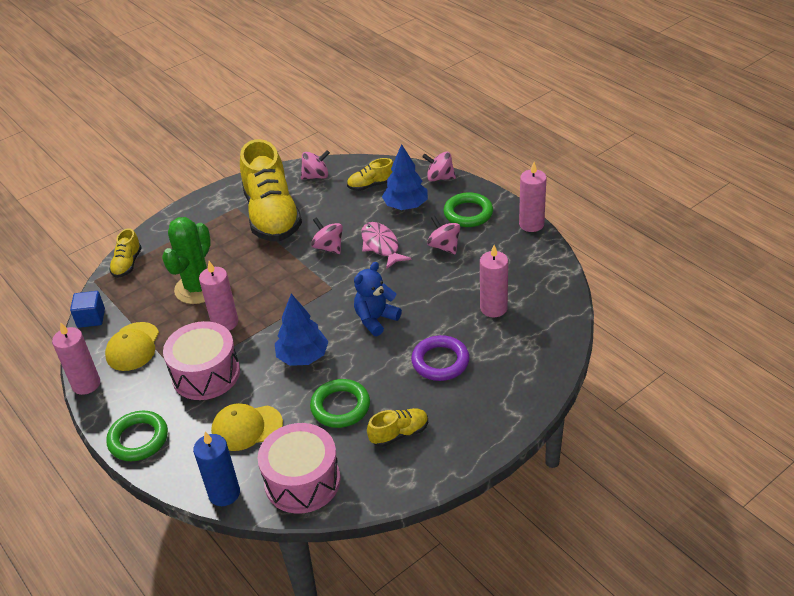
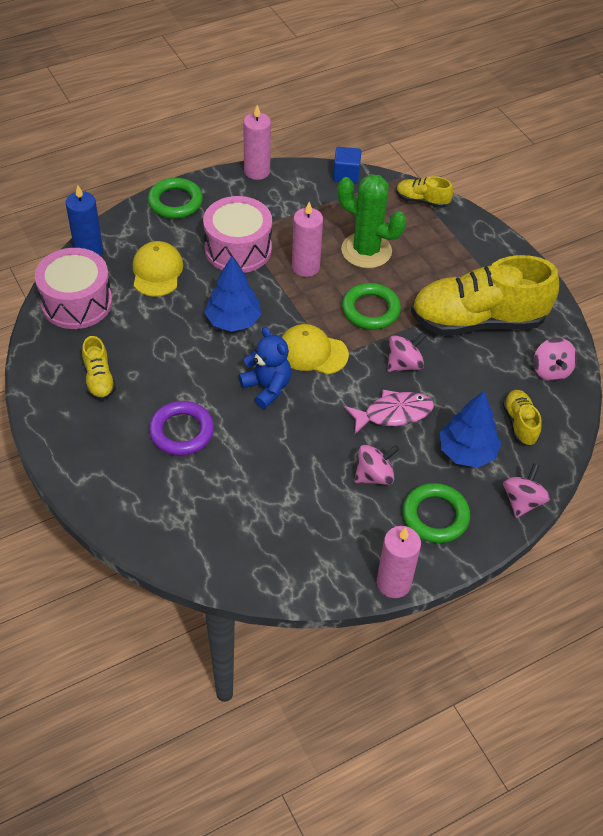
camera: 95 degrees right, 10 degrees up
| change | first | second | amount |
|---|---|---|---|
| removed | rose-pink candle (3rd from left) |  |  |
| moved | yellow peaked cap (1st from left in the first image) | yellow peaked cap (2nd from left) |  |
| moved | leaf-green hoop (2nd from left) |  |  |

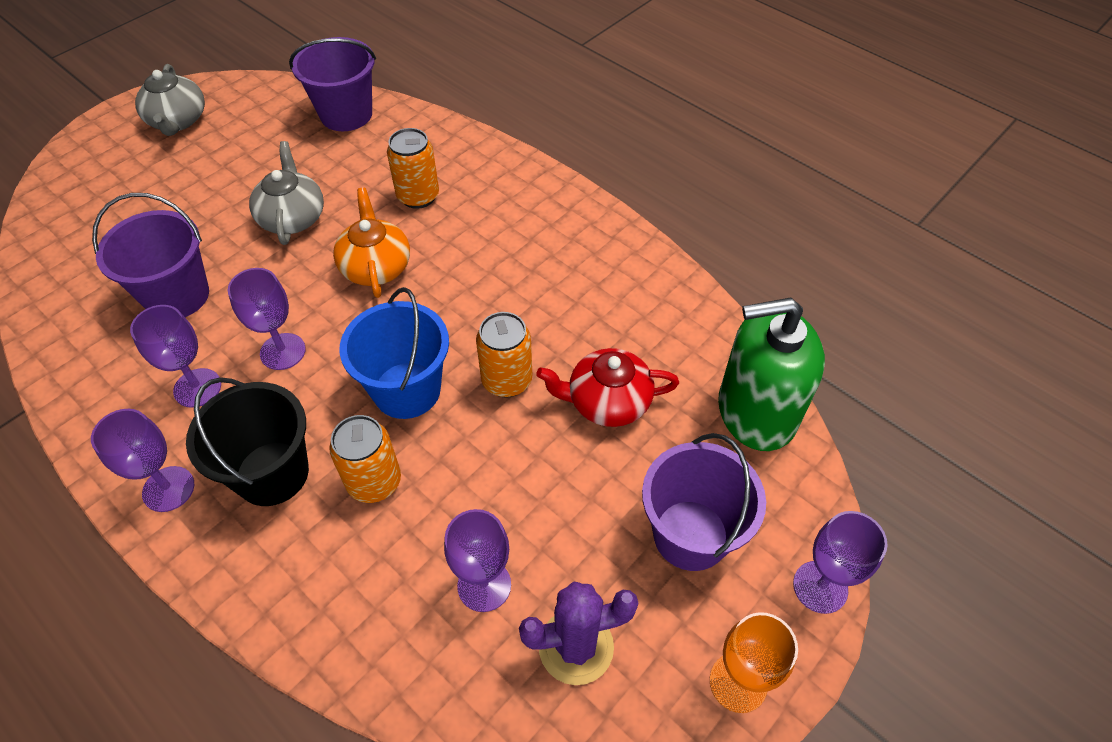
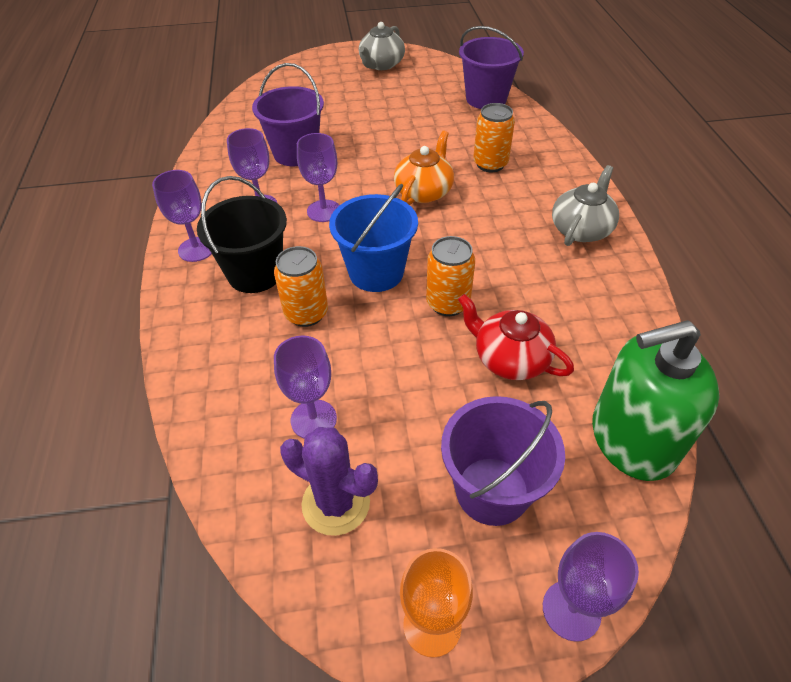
camera: 40 degrees right, 5 degrees down
| change | first | second | amount |
|---|---|---|---|
| moved | ash-grey china teapot (2nd from left) |  |  |
| turned | leaf-green soap pump |  | 45 degrees counterclockwise |

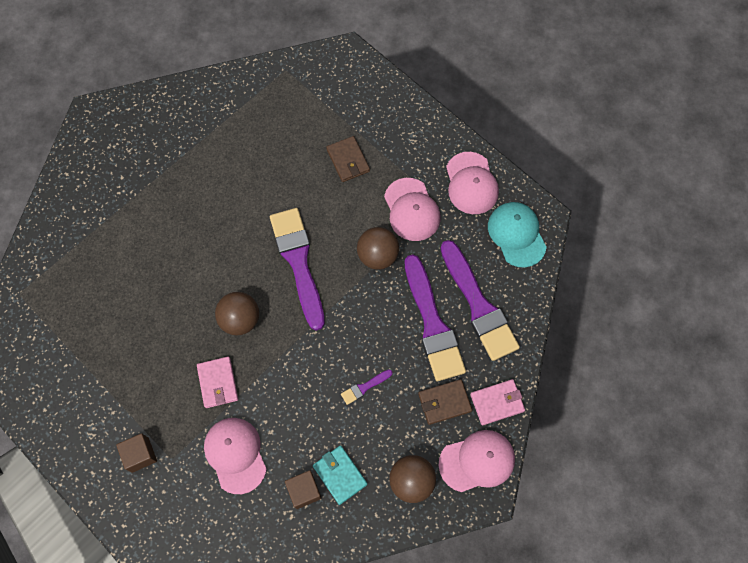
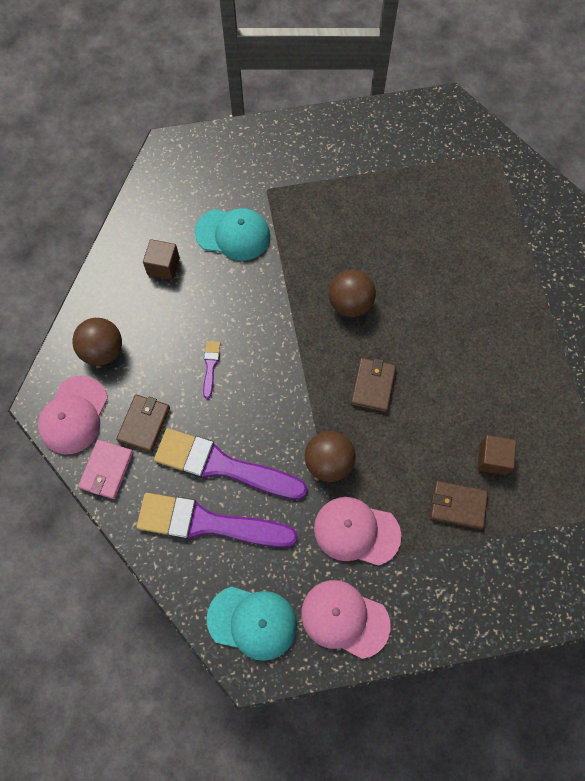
camera: 125 degrees right, 0 degrees up
| change | first | second | amount |
|---|---|---|---|
| removed | rose-pink card wallet (1st from left) |  |  |
| removed | aqua card wallet |  |  |
| moved | brown solid cube (1st from left in the first image) | brown solid cube (2nd from left) |  |
| replaced | purple paintbrush (1st from left) | brown card wallet (2nd from left) |  |
| recoloured | rose-pink peaked cap (1st from left) | aqua peaked cap (1st from left) |  |

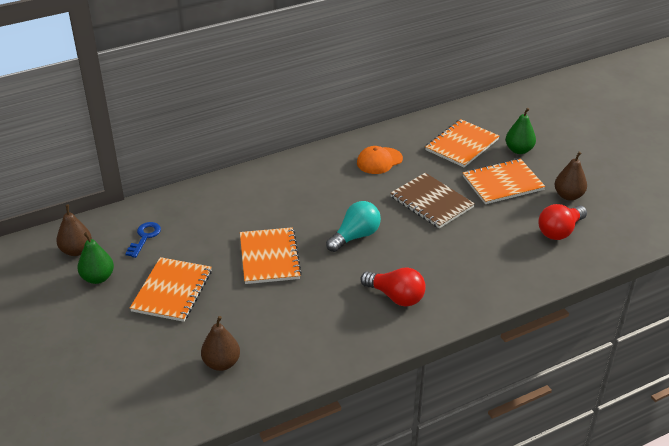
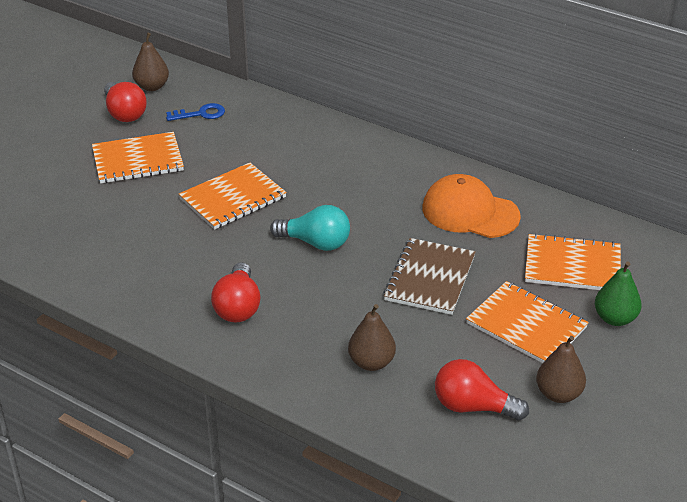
camera: 60 degrees right, 0 degrees up
| change | first | second | amount |
|---|---|---|---|
| moved | brown pear (2nd from left) |  |  |
| replaced | leaf-green pear (1st from left) | scarlet light bulb (1st from left) |  |
| resized | orange-coloured peaked cap |  | x1.50 |

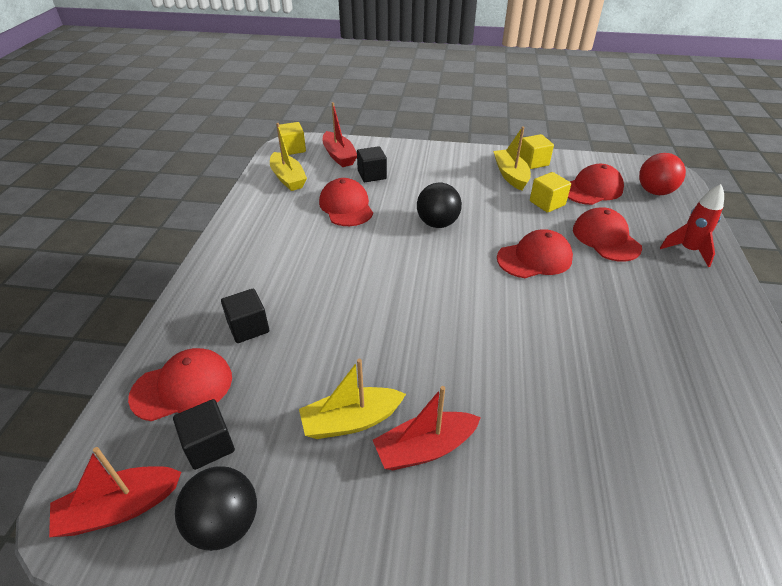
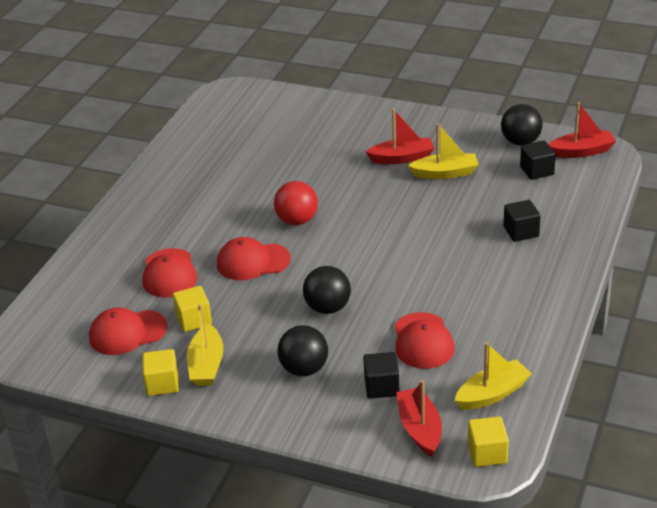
camera: 165 degrees left, 5 degrees down
| change | first | second | amount |
|---|---|---|---|
| removed | scarlet peaked cap (1st from left) |  |  |
| removed | scarlet rocket |  |  |
| added |  | black sphere (1st from left) |  |
| moved | scarlet sphere |  |  |
| turned | yellow toy boat (1st from left in the first image) | yellow toy boat (3rd from left) | 75 degrees clockwise |

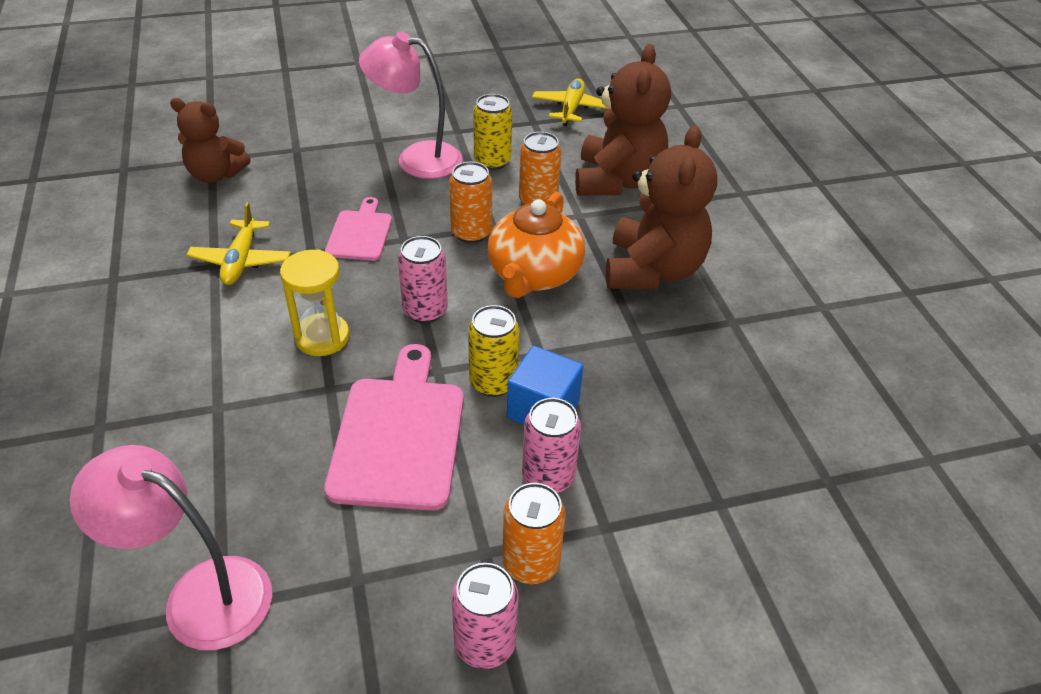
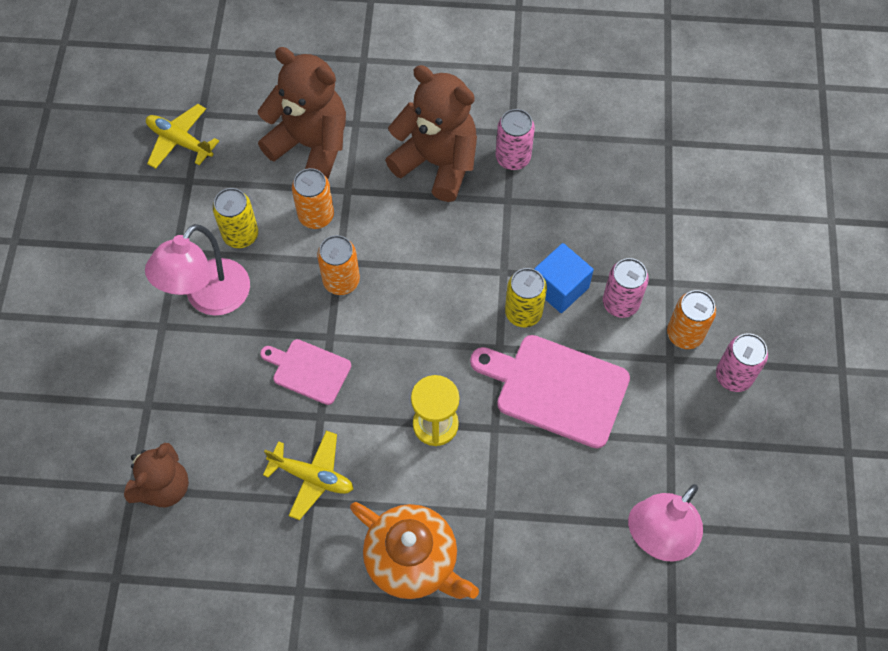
camera: 70 degrees left, 20 degrees up
| change | first | second | amount |
|---|---|---|---|
| moved | rose-pink can (1st from left) |  |  |
| moved | orange-coloured china teapot |  |  |

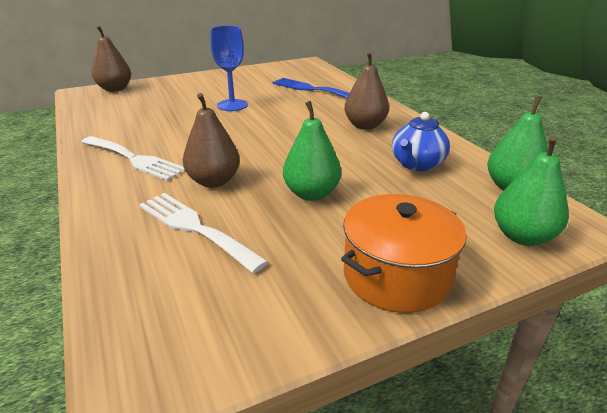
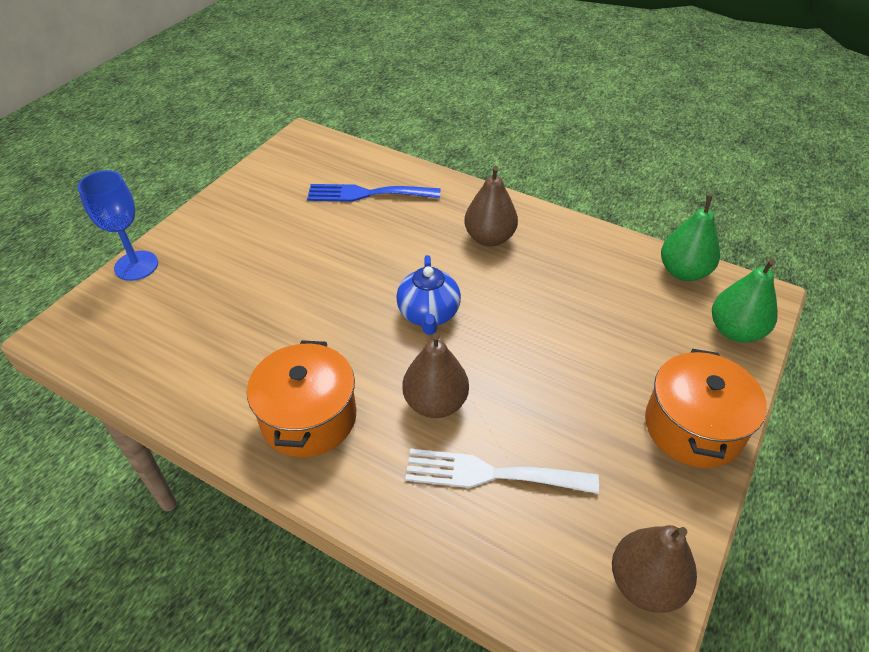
camera: 35 degrees left, 15 degrees up
| change | first | second | amount |
|---|---|---|---|
| removed | leaf-green pear (1st from left) |  |  |
| moved | brown pear (1st from left in the first image) | brown pear (3rd from left) |  |
| moved | blue goblet |  |  |
| moved | blue china teapot |  |  |
| replaced | white dinner fork (1st from left) | orange-coloured pot (1st from left) |  |

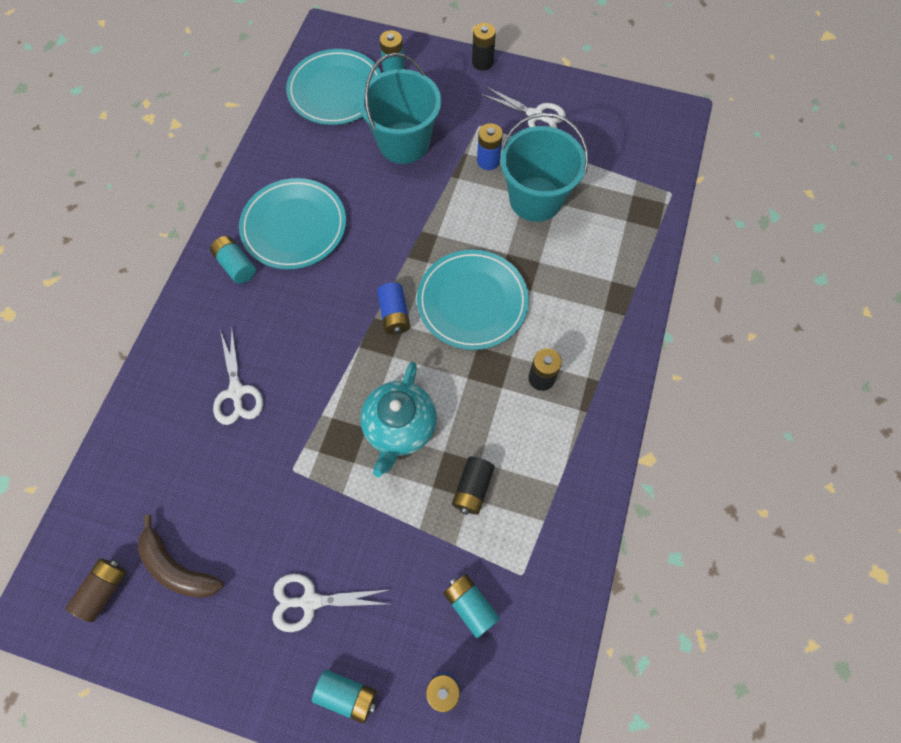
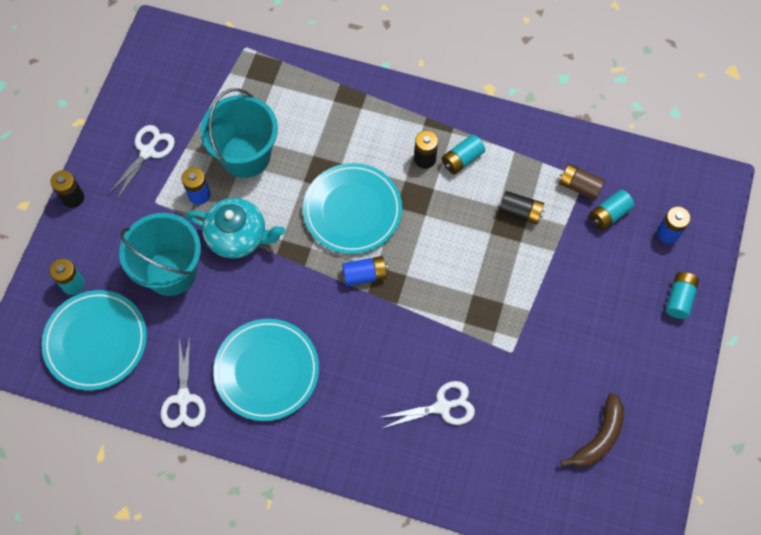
camera: 90 degrees left, 0 degrees up
| change | first | second | amount |
|---|---|---|---|
| moved | brown AA battery |  |  |
| moved | aqua AA battery (1st from left in the first image) | aqua AA battery (2nd from left) |  |
| moved | white shears (2nd from left) |  |  |
| moved | aqua china teapot |  |  |

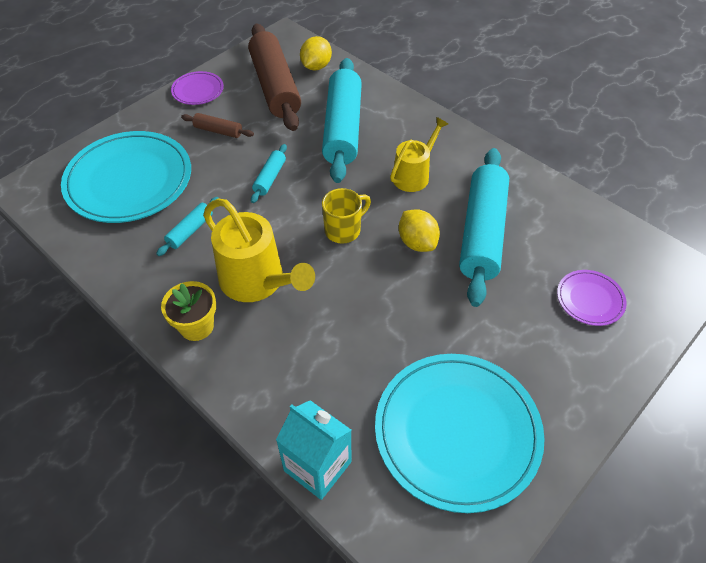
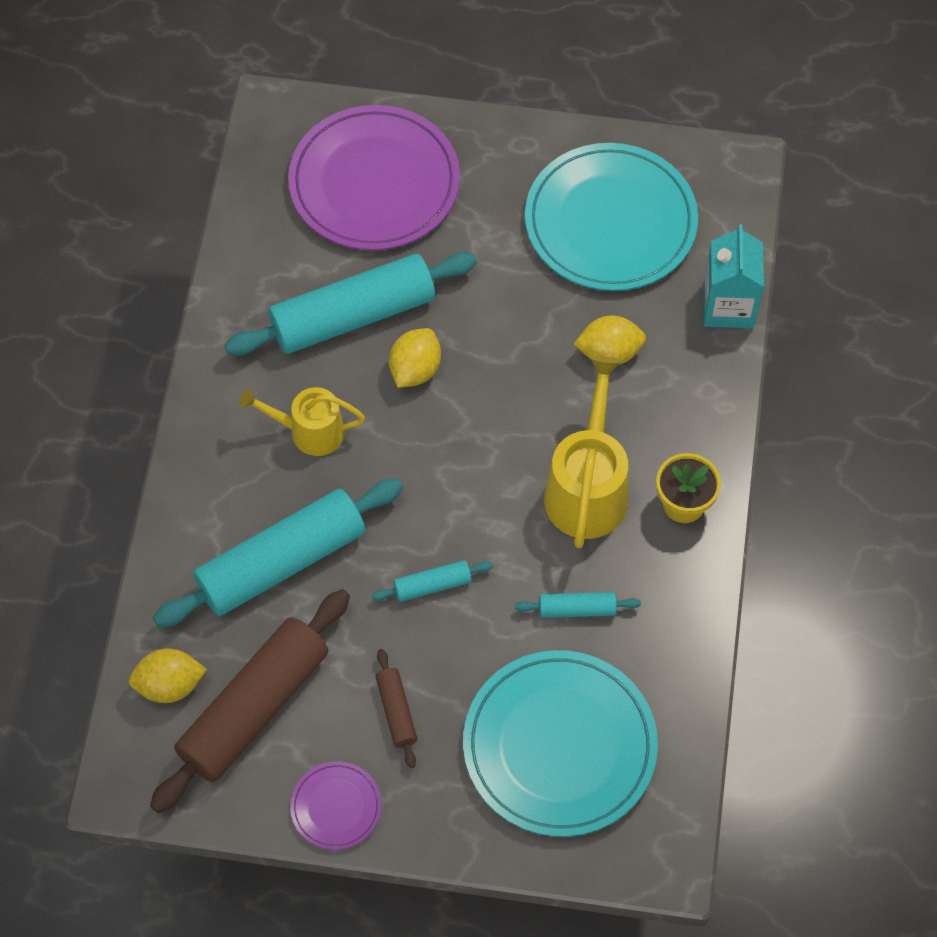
camera: 125 degrees left, 10 degrees up
| change | first | second | amount |
|---|---|---|---|
| removed | yellow coffee mug |  |  |
| added |  | yellow citrus fruit (3rd from left) |  |
| resized | purple dinner plate (2nd from left) |  | x2.15 |

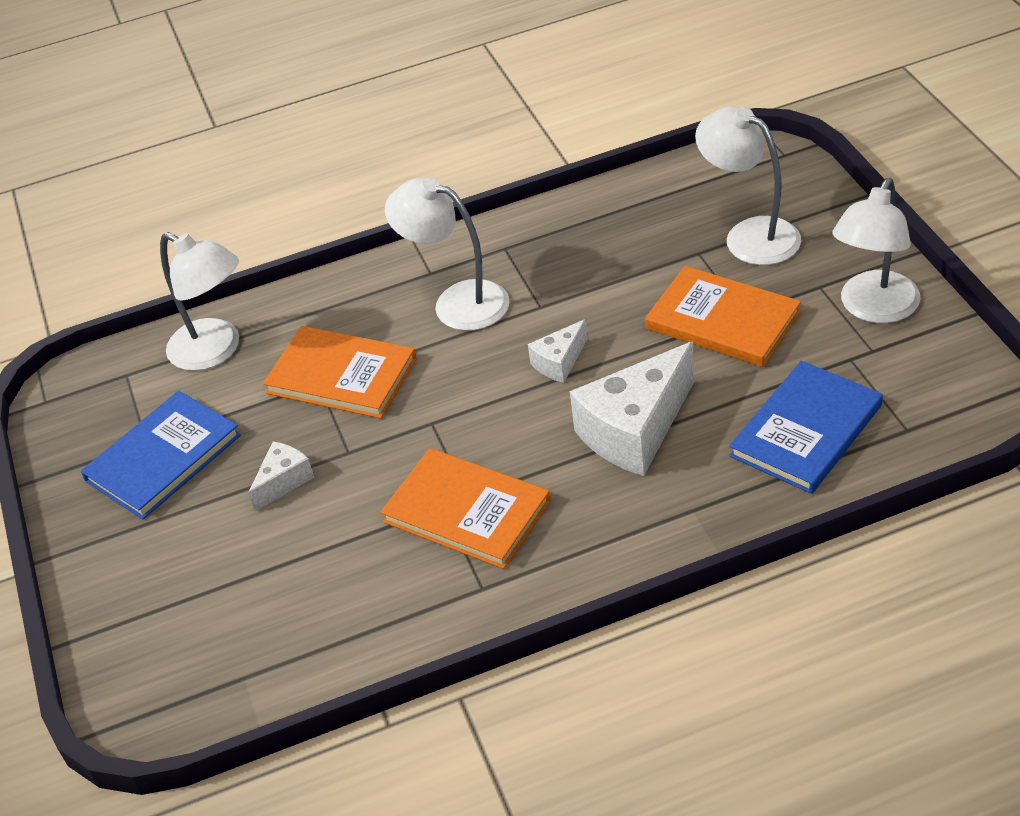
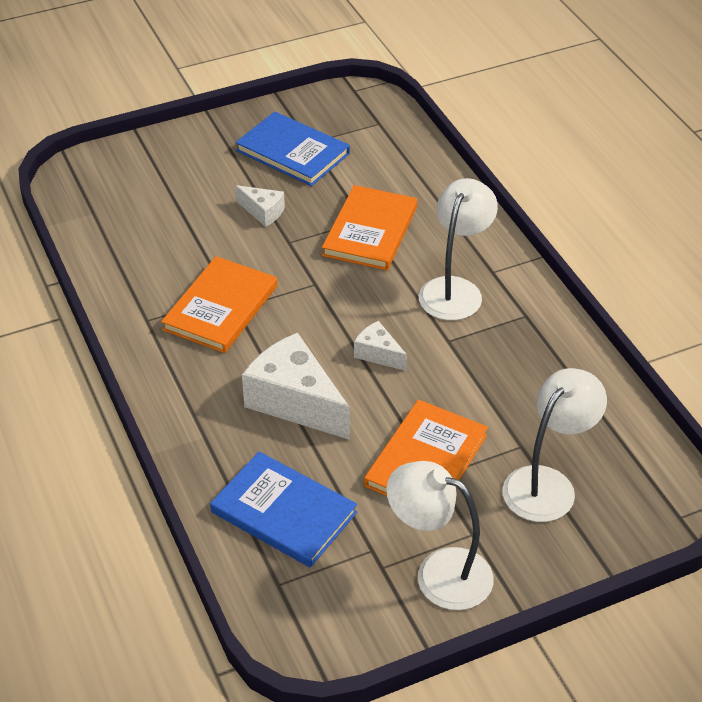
camera: 80 degrees right, 0 degrees up
| change | first | second | amount |
|---|---|---|---|
| removed | white reading lamp (1st from left) |  |  |

